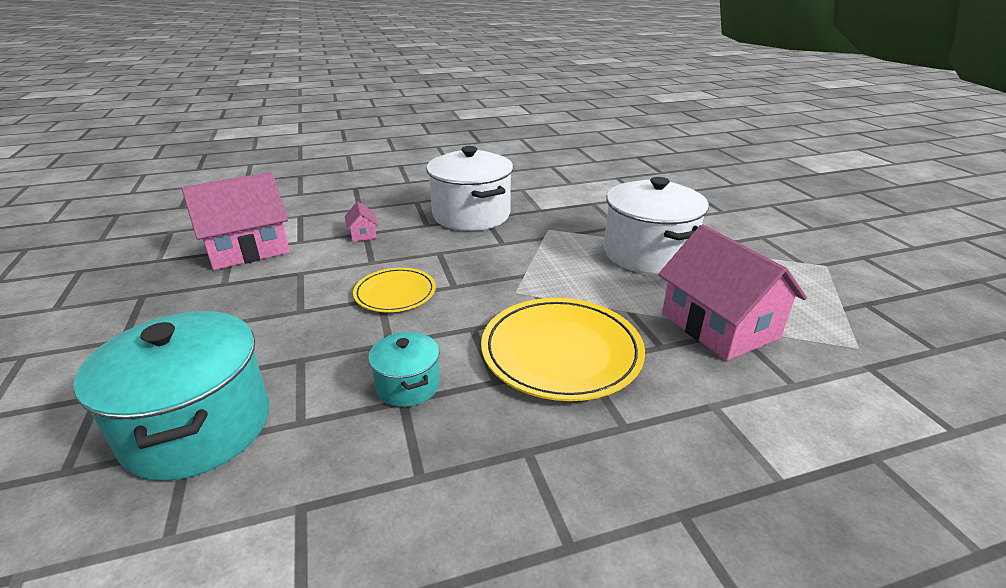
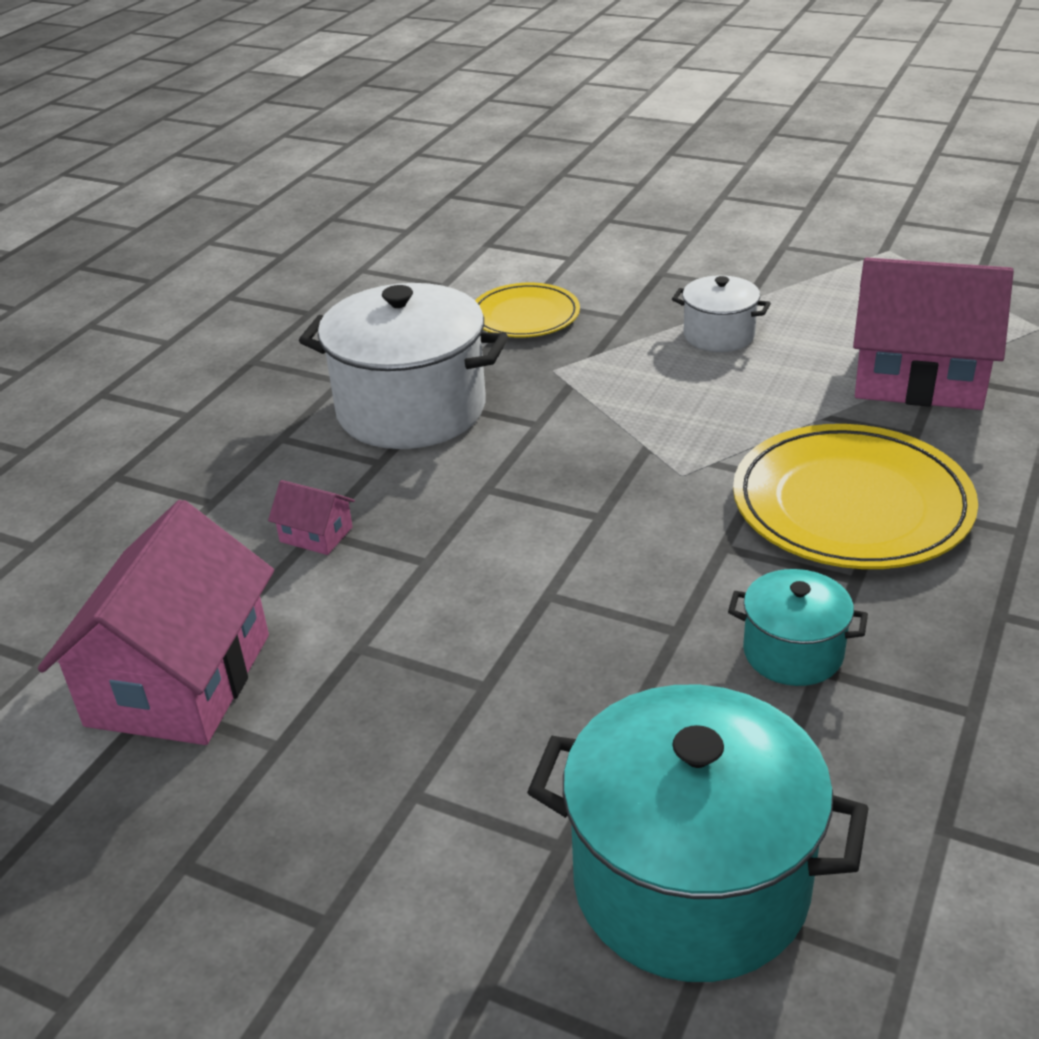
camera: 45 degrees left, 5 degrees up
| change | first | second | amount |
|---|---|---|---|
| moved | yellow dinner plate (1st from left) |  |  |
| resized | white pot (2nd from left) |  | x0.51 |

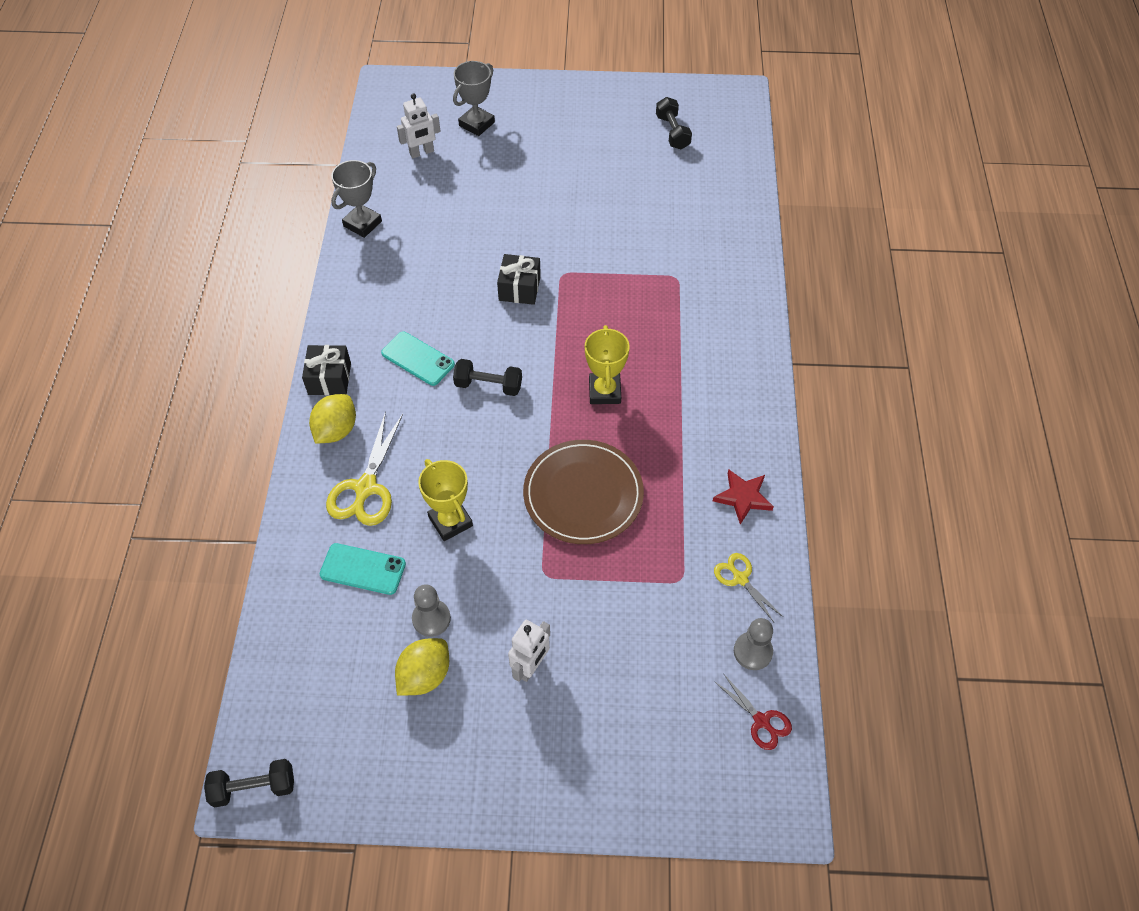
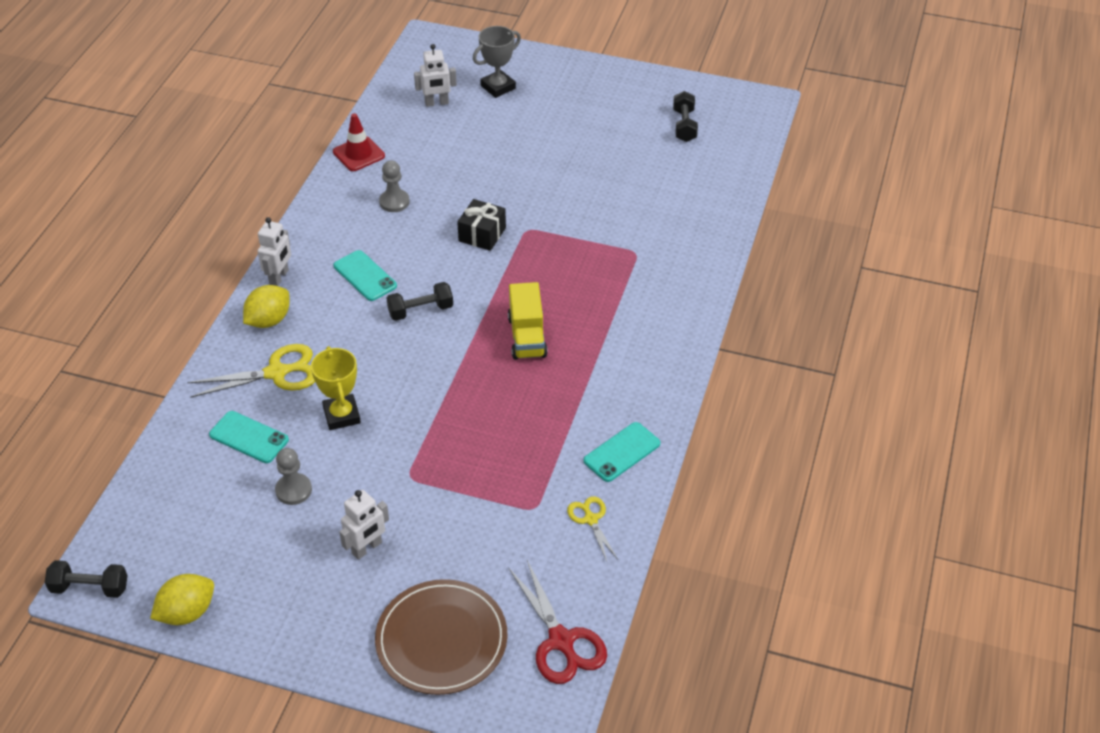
camera: 15 degrees right, 10 degrees down
| change | first | second | amount |
|---|---|---|---|
| moved | yellow citrus fruit (2nd from left in the first image) | yellow citrus fruit (1st from left) |  |
| moved | brown dinner plate |  |  |
| moved | ash-grey pawn (2nd from left) |  |  |
| replaced | black present (1st from left) | white toy robot (1st from left) |  |
| replaced | ash-grey trophy (1st from left) | scarlet road cone |  |
| replaced | yellow trophy (2nd from left) | yellow truck |  |
| replaced | scarlet star | aqua mobile phone (3rd from left) |  |
| turned | yellow shears (1st from left) |  | 135 degrees counterclockwise |
| turned | black free weight (2nd from left) |  | 45 degrees counterclockwise |
| resized | scarlet shears |  | x1.72 |

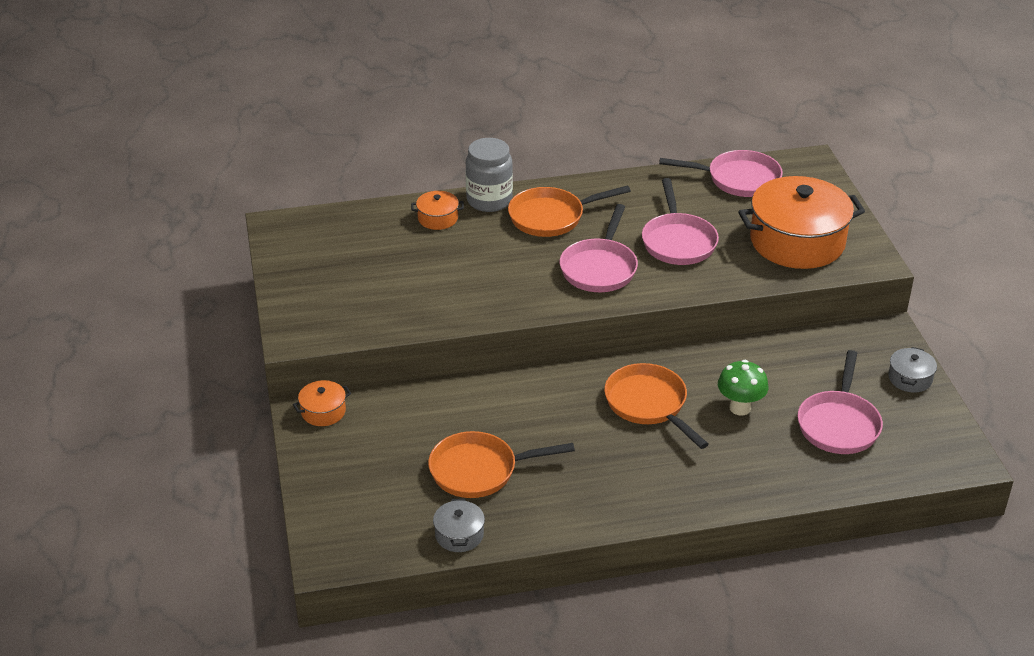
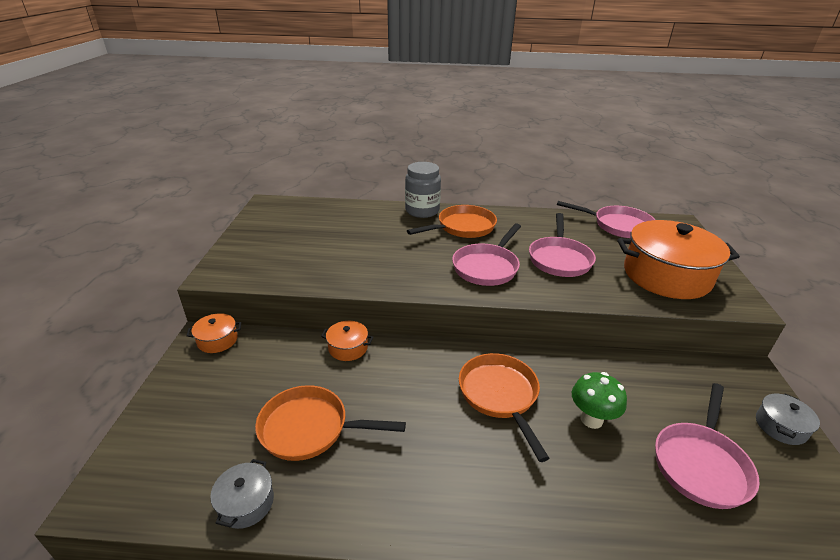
camera: 15 degrees right, 5 degrees down
| change | first | second | amount |
|---|---|---|---|
| moved | orange-coloured pot (2nd from left) |  |  |
| turned | orange-coloured skillet (2nd from left) |  | 150 degrees clockwise |

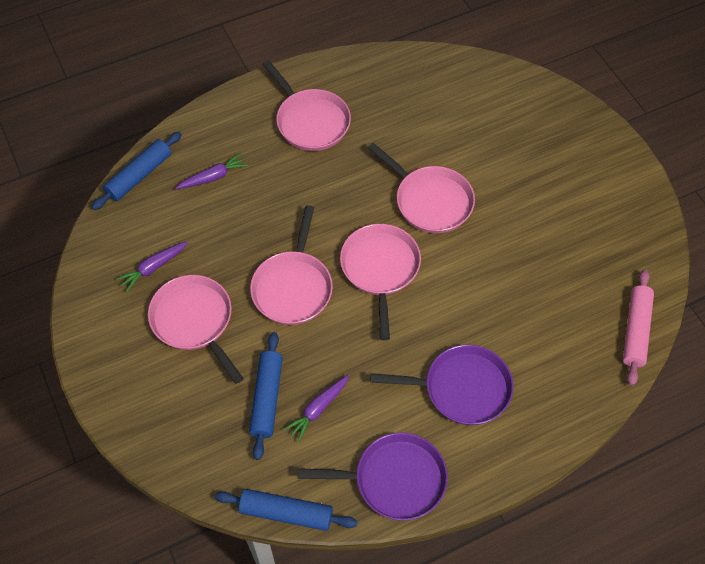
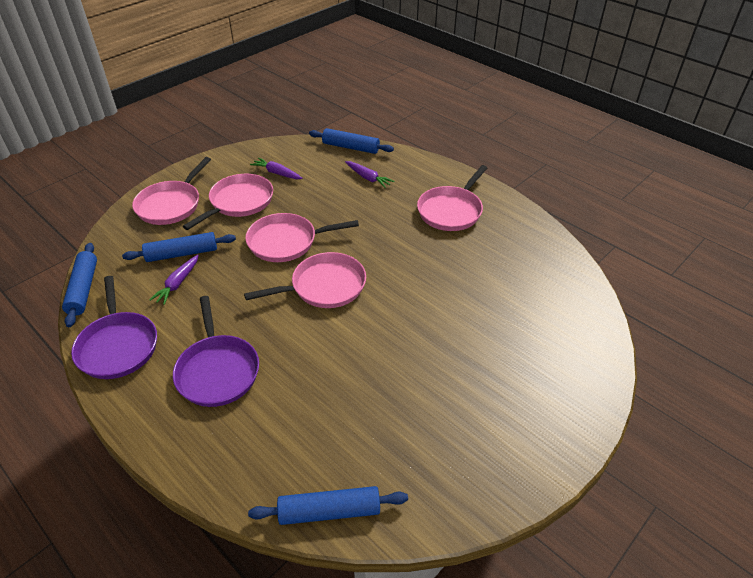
camera: 70 degrees right, 15 degrees down
| change | first | second | amount |
|---|---|---|---|
| moved | rose-pink skillet (5th from left in the first image) | rose-pink skillet (1st from left) |  |
| recoloured | rose-pink dough roller | blue dough roller (3rd from left) |  |
| turned | purple carrot (3rd from left in the first image) | purple carrot (1st from left) | 90 degrees counterclockwise |

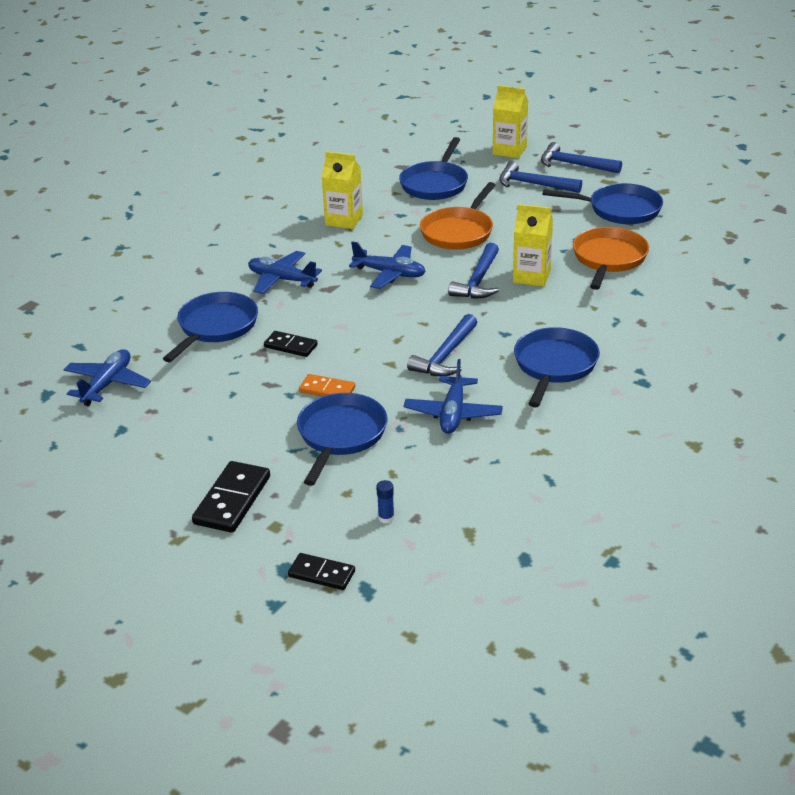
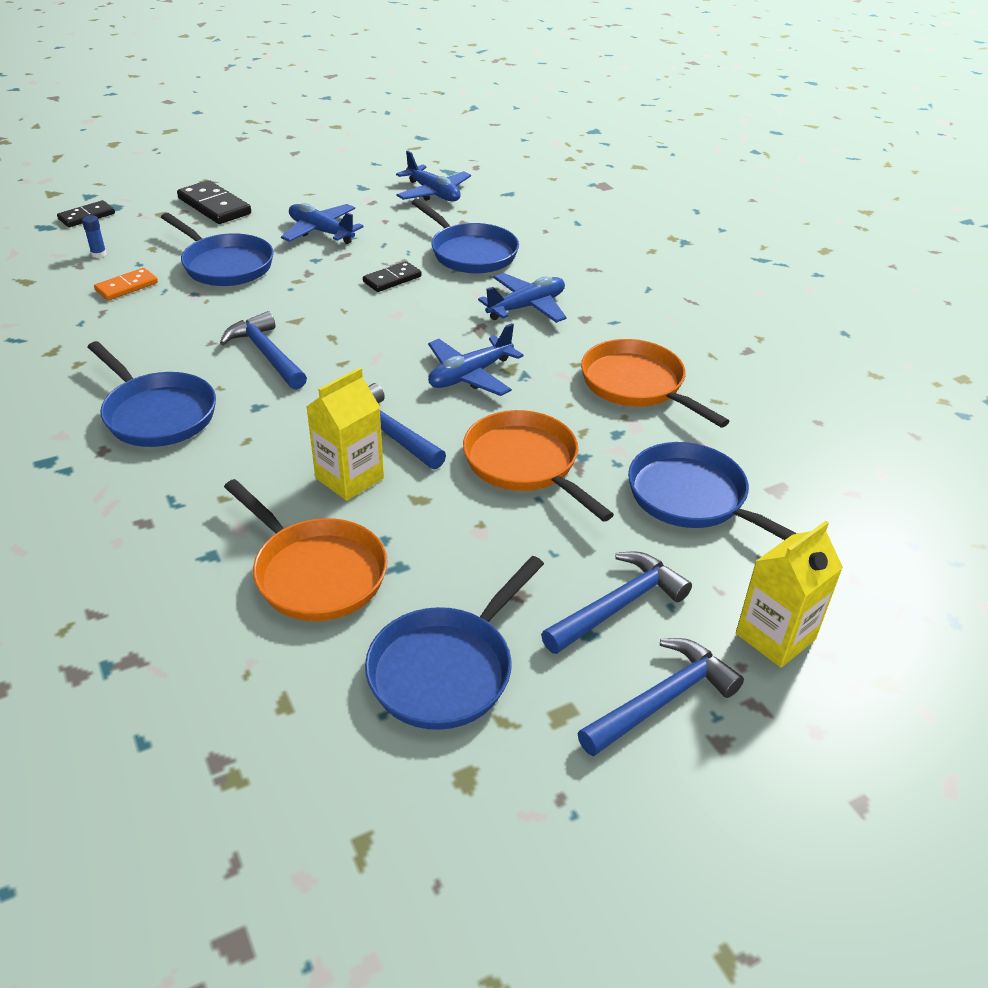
camera: 115 degrees right, 5 degrees up
| change | first | second | amount |
|---|---|---|---|
| moved | orange-coloured domino tile |  |  |
| moved | blue toy plane (4th from left in the first image) | blue toy plane (1st from left) |  |
| replaced | yellow milk carton (1st from left) | orange-coloured skillet (3rd from left) |  |

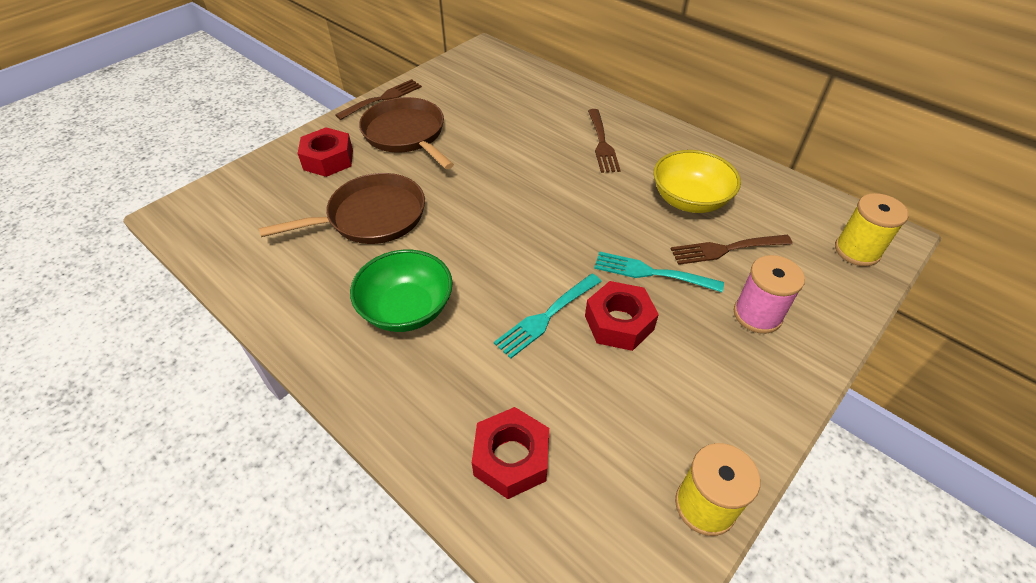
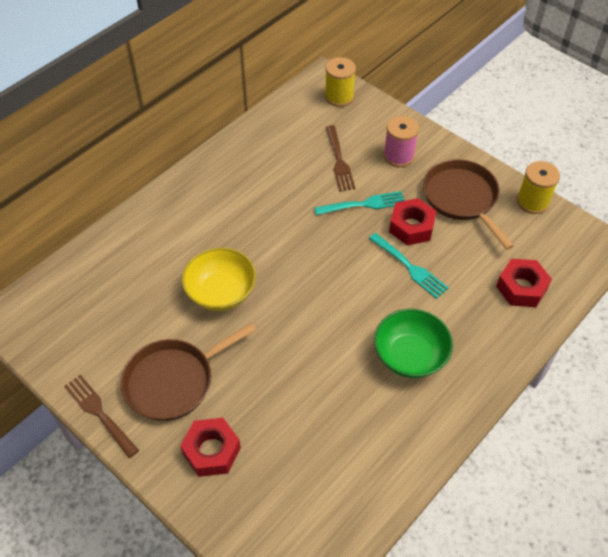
camera: 90 degrees left, 5 degrees up
| change | first | second | amount |
|---|---|---|---|
| removed | brown dinner fork (2nd from left) |  |  |
| moved | brown skillet (1st from left in the first image) | brown skillet (2nd from left) |  |
| moved | yellow deep dish |  |  |
| turned | aqua dinner fork (2nd from left in the first image) | aqua dinner fork (1st from left) | 120 degrees counterclockwise |

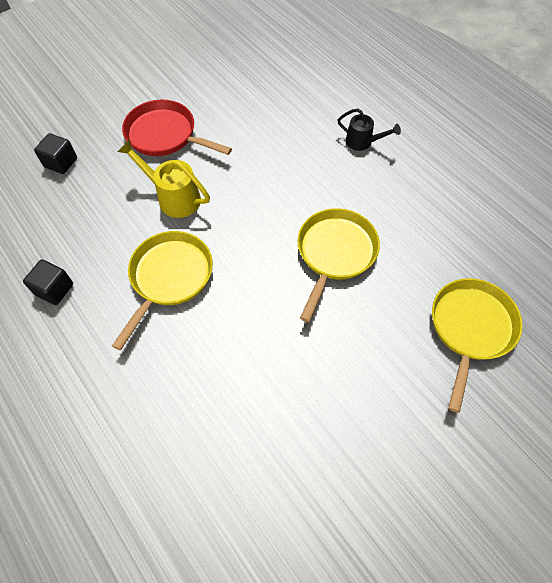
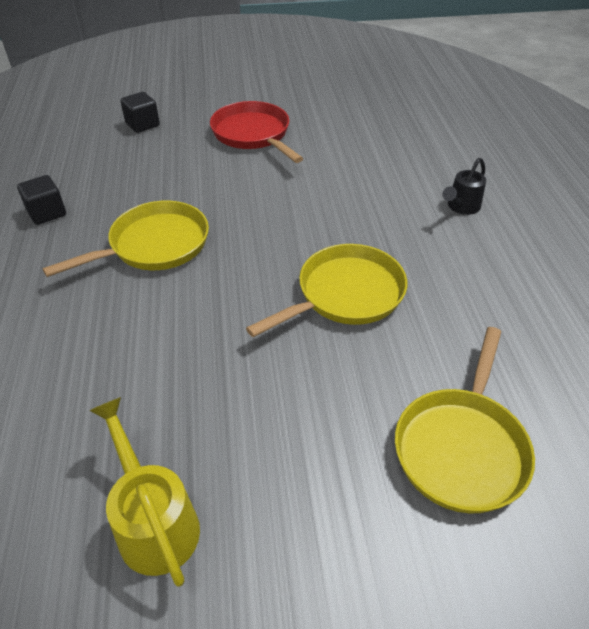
camera: 30 degrees right, 15 degrees down
| change | first | second | amount |
|---|---|---|---|
| moved | yellow sprinkling can |  |  |
| turned | black sprinkling can |  | 75 degrees clockwise |
| turned | yellow skillet (3rd from left) |  | 150 degrees clockwise |

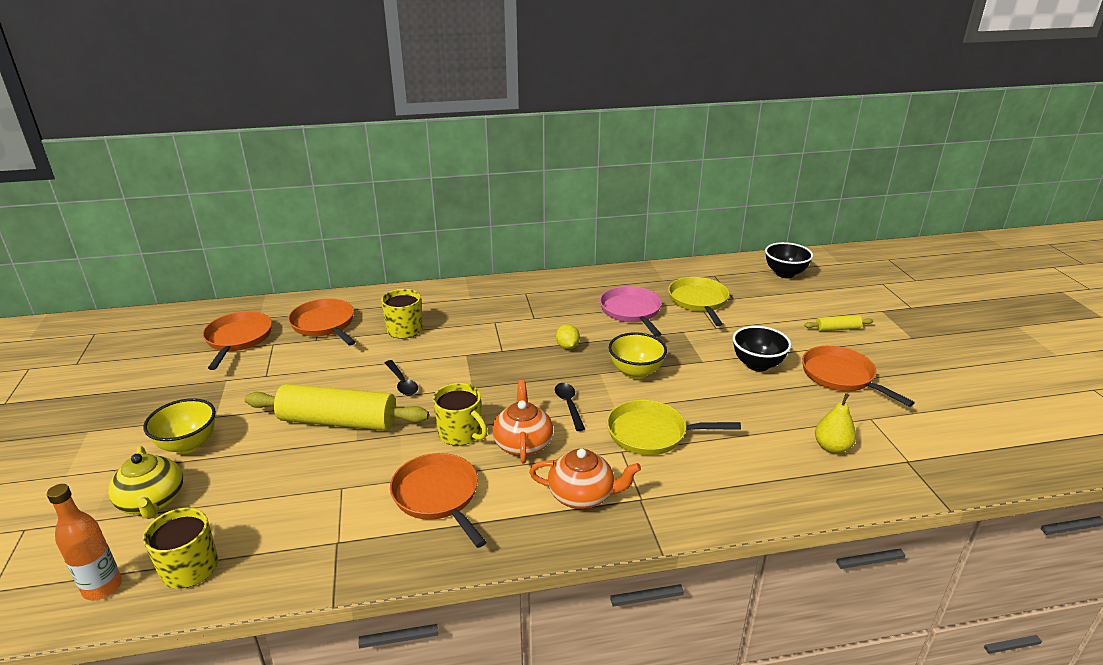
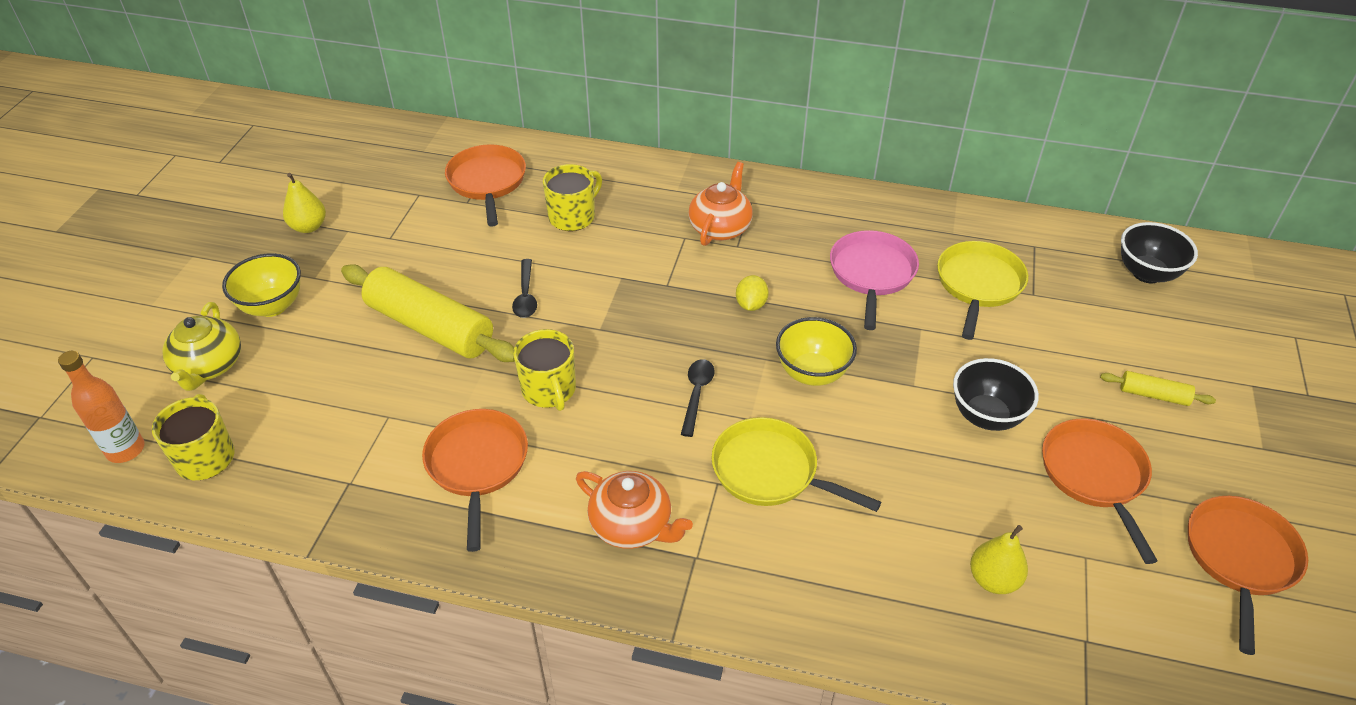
camera: 25 degrees right, 15 degrees up
| change | first | second | amount |
|---|---|---|---|
| added |  | yellow pear (1st from left) |  |
| moved | orange-coloured skillet (1st from left in the first image) | orange-coloured skillet (4th from left) |  |
| moved | orange-coloured china teapot (1st from left in the first image) | orange-coloured china teapot (2nd from left) |  |

